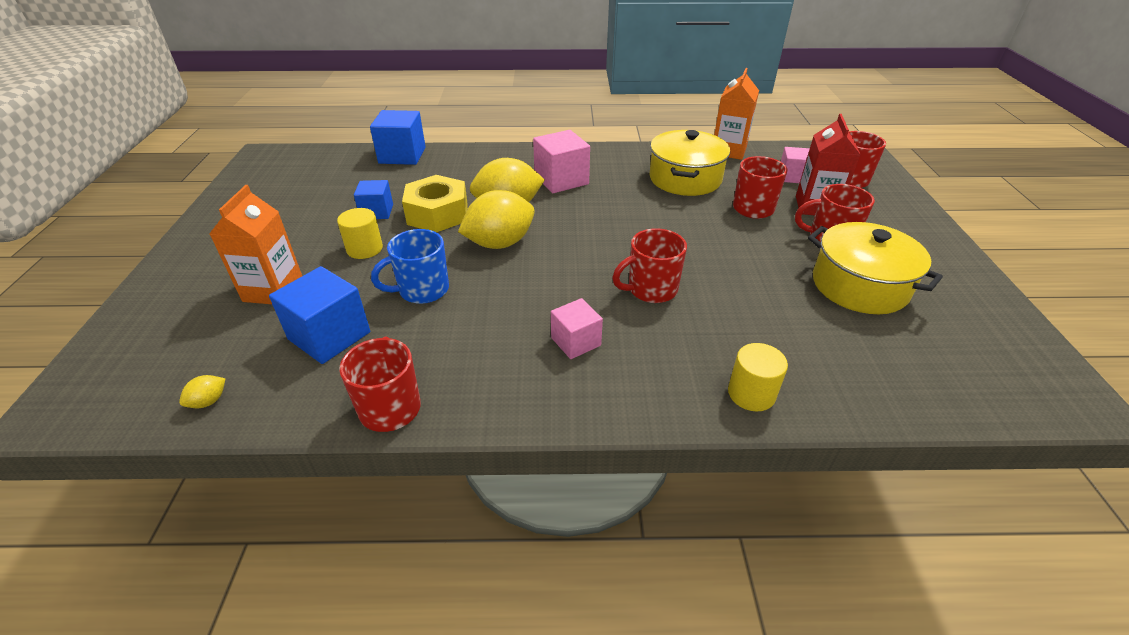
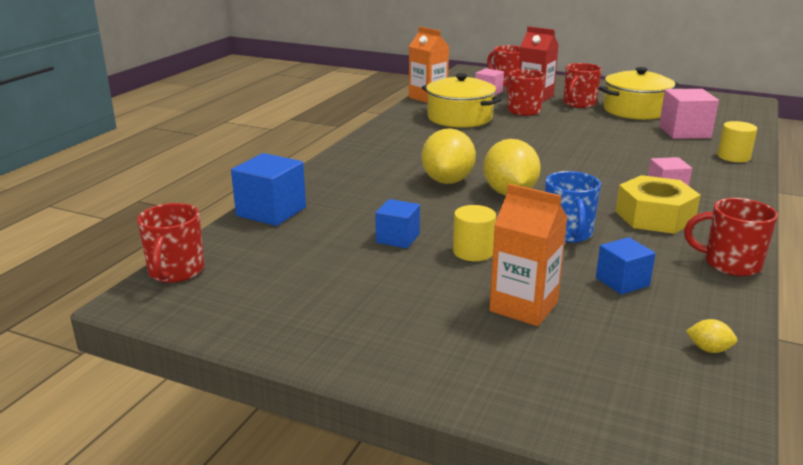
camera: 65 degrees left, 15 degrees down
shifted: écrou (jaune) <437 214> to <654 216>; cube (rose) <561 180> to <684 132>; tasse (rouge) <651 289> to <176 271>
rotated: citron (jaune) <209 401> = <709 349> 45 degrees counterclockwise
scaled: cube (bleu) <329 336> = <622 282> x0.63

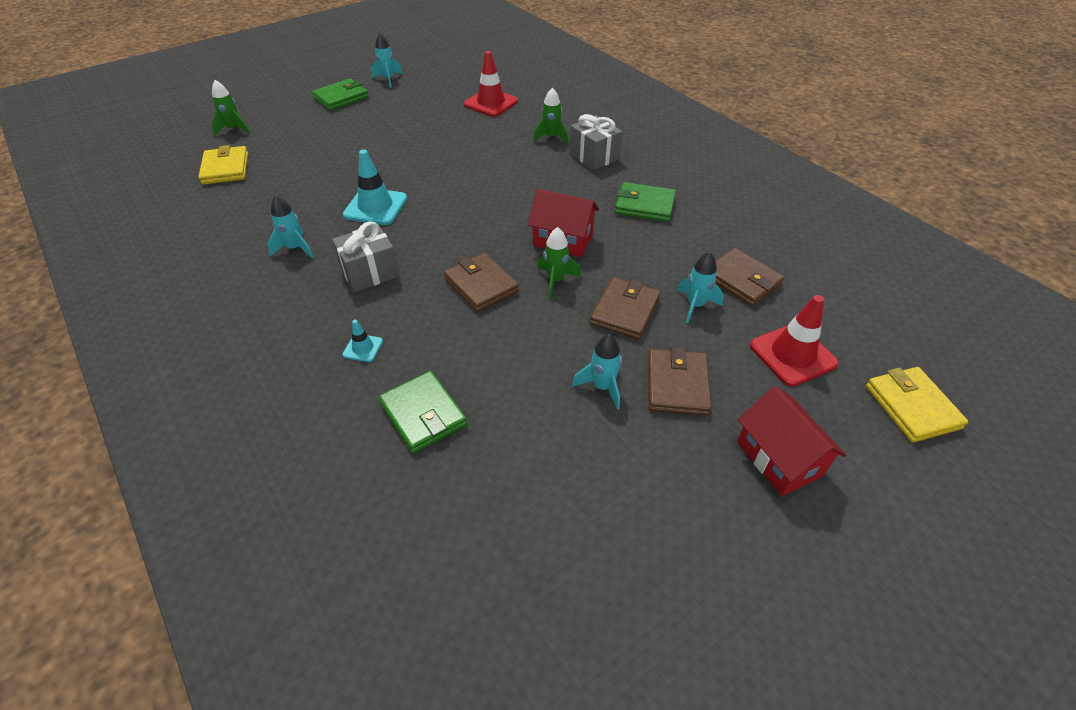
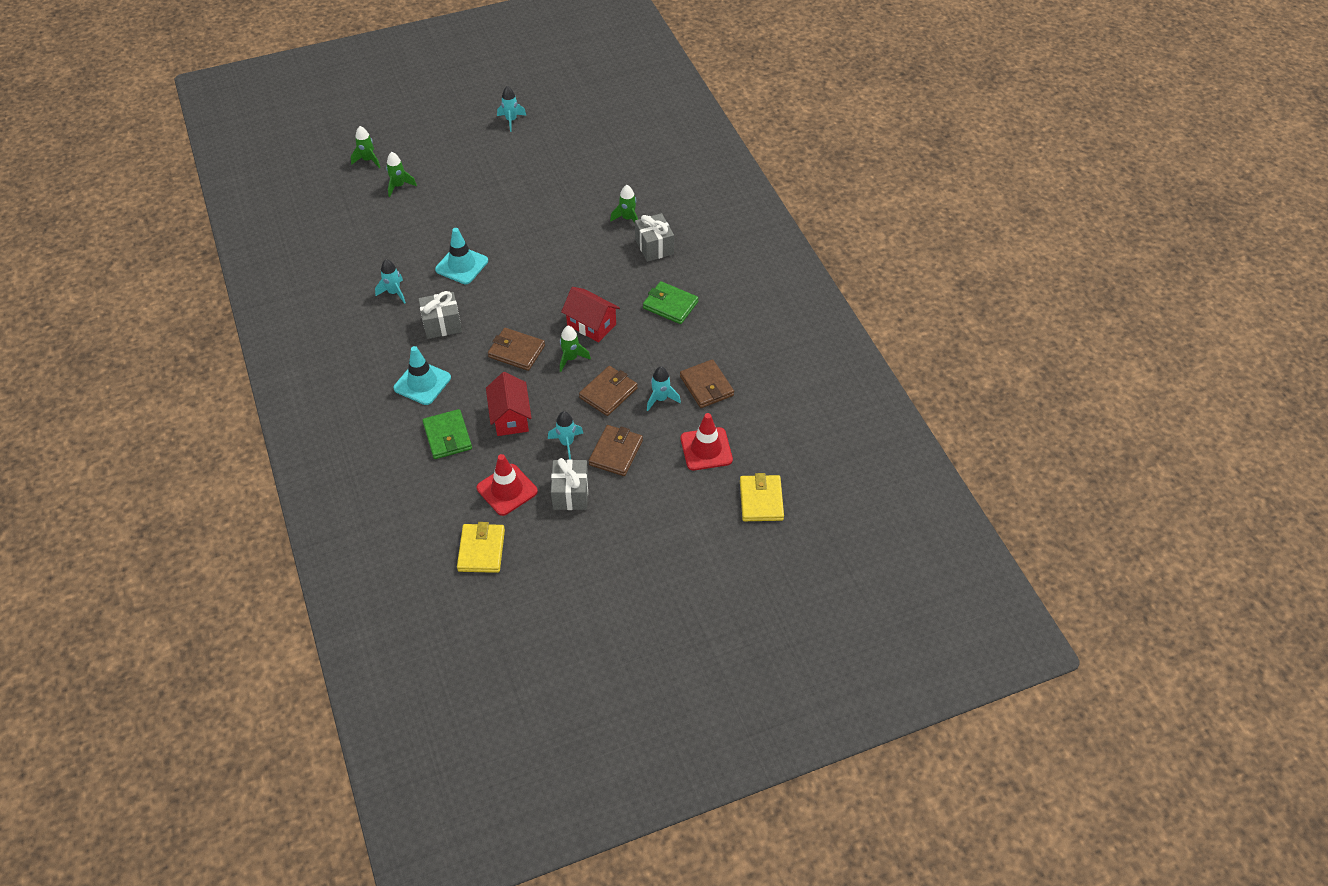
camera: 15 degrees right, 5 degrees up
gone: portefeuille (vert) <341 98>
new: fusée (vert) <399 186>; cadeau (gris) <570 493>
shifted: portefeuille (jaune) <225 168> to <481 550>; cône de chantier (rouge) <491 103> to <507 490>; maison (rouge) <779 458> to <510 417>
rotated: portefeuille (marron) <481 285> = <516 351> 45 degrees counterclockwise
scaled: cône de chantier (turquoise) <363 348> = <422 383> x2.00

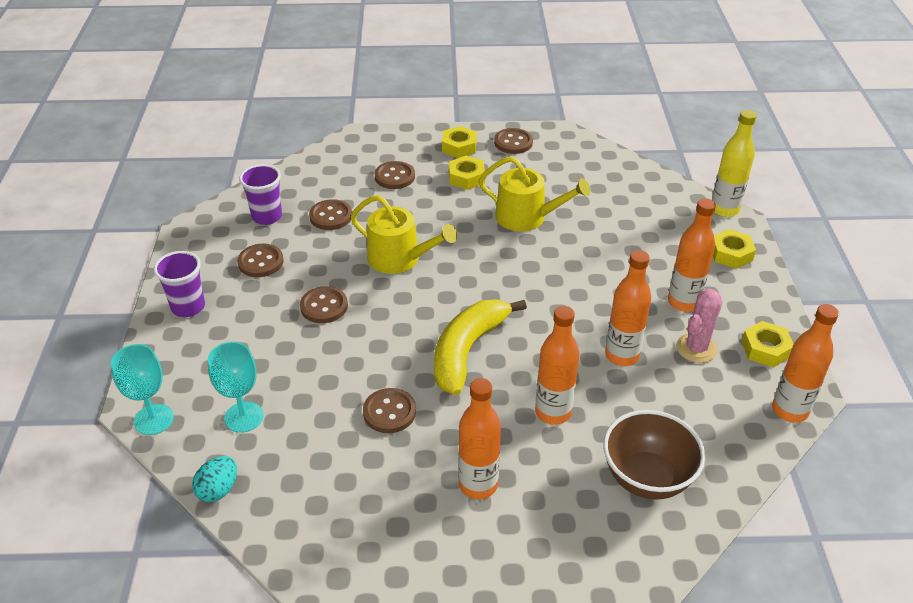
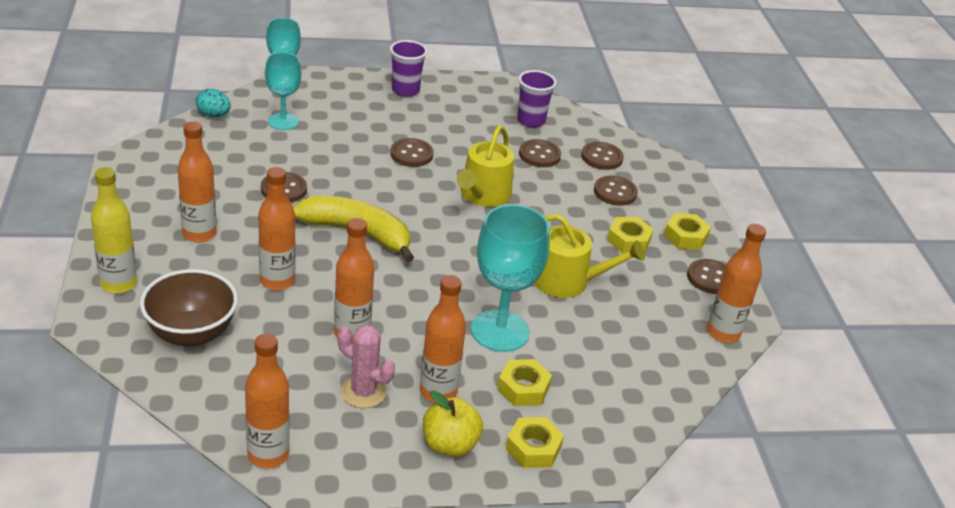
camera: 80 degrees right, 5 degrees down
new: pomme (jaune) <449 445>; verre à pied (turquoise) <500 331>; bouteille (orange) <723 333>
shifted: bouton (marron) <261 262> to <602 157>; bouteille (jaune) <724 209> to <118 284>; écrou (jaune) <765 349> to <523 388>
rotated: arrosoir (jaune) <527 217> = <567 281> 90 degrees counterclockwise

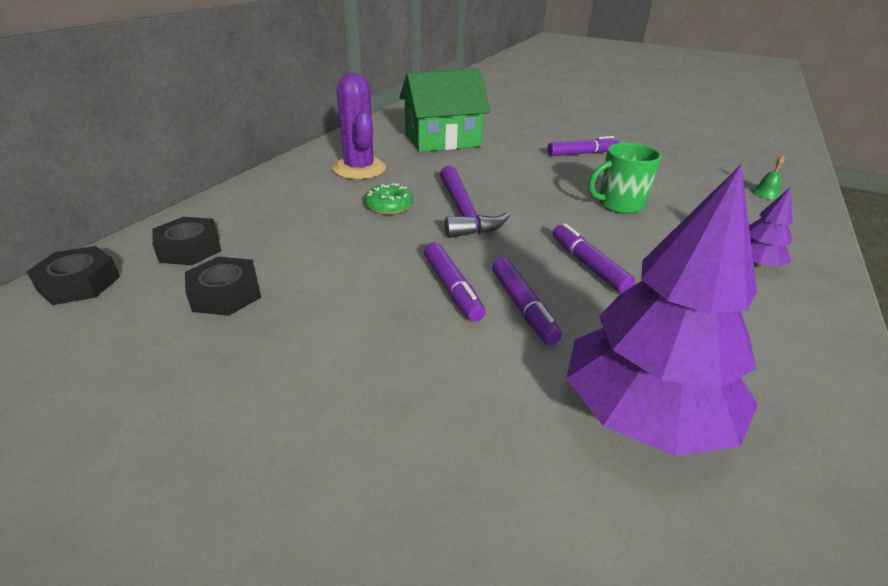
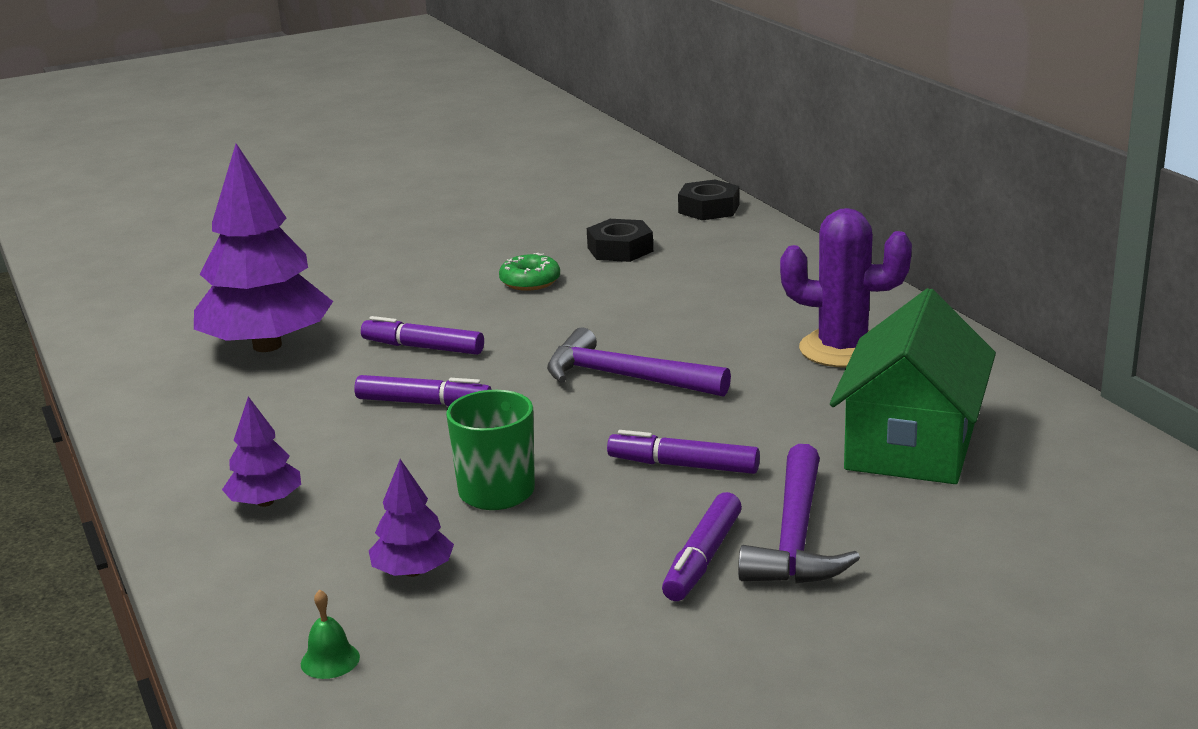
camera: 130 degrees right, 10 degrees down
gone: écrou (noir) <189 248>
new: arbre (violet) <413 571>; marteau (violet) <795 537>
shifted: beignet (vert) <389 206> to <530 281>; feutre (violet) <452 288> to <684 465>

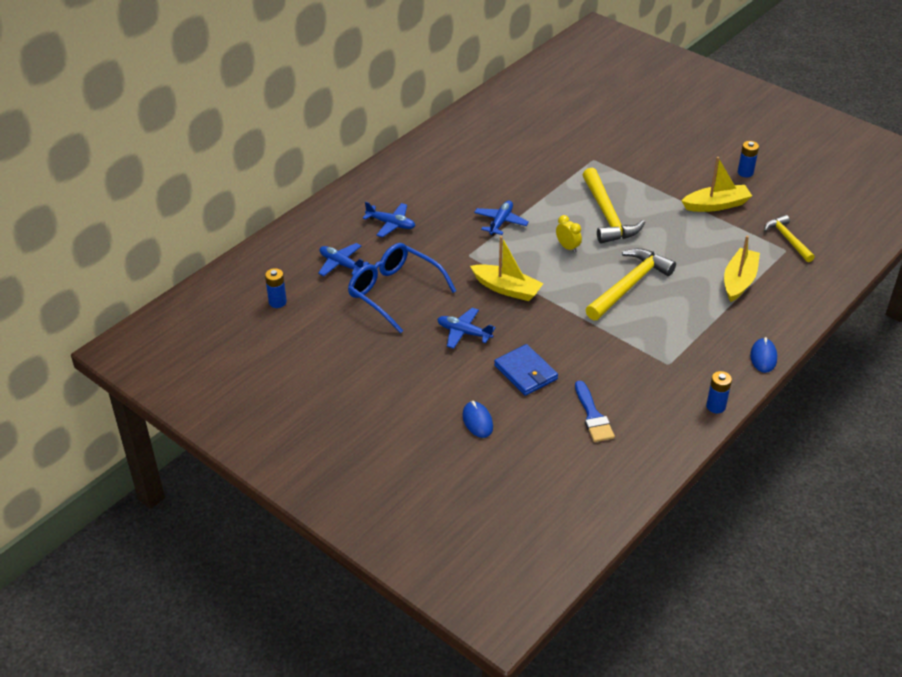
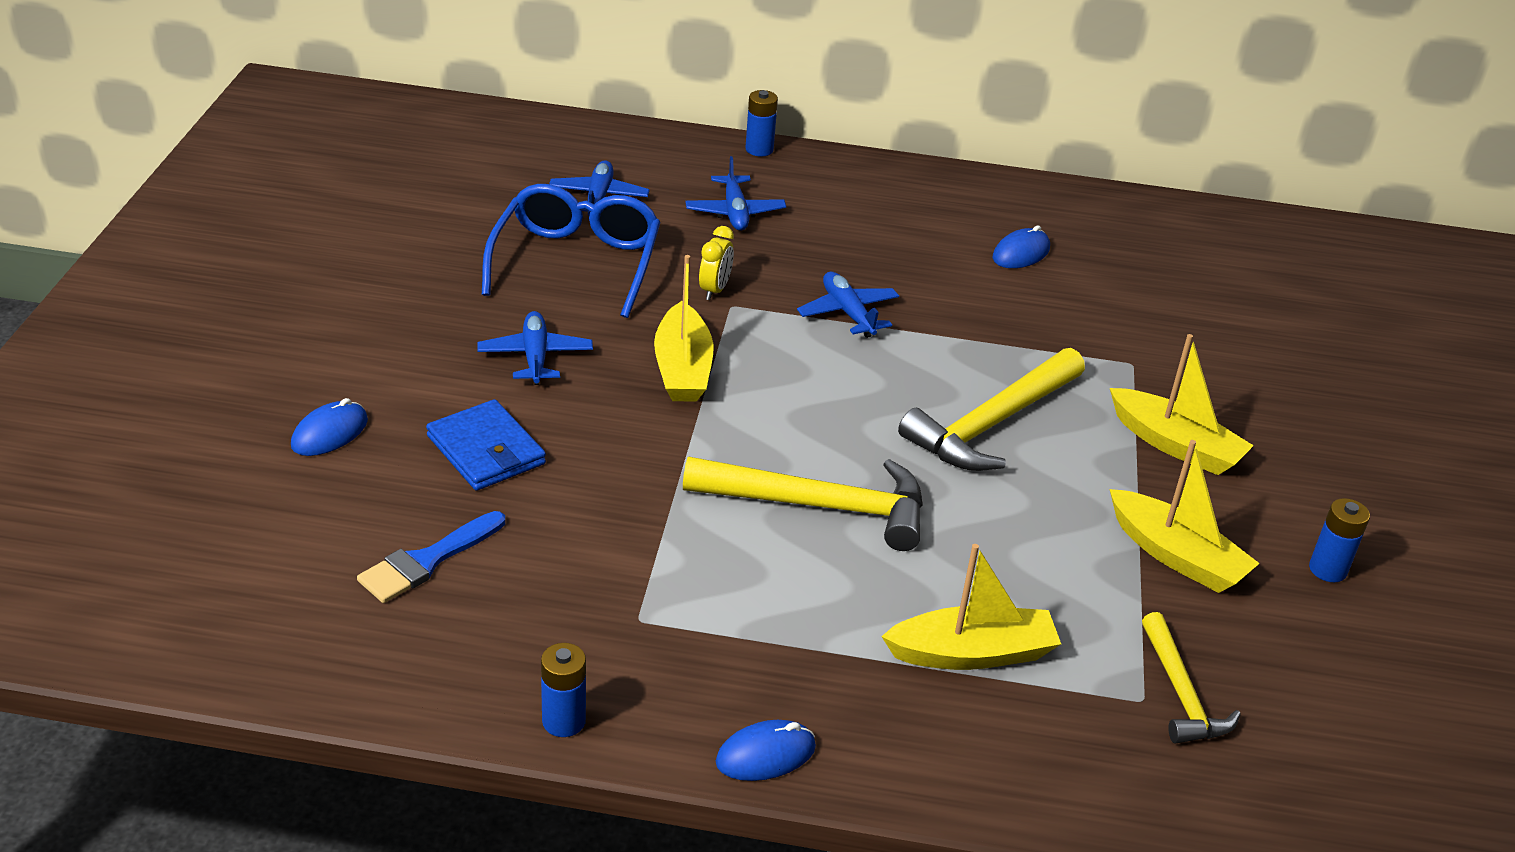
camera: 55 degrees right, 5 degrees down
new: souris (bleu) <1021 253>; bateau (jaune) <1175 445>
shifted: pile (bleu) <277 302> to <759 149>; réveil (jaune) <567 247> to <715 290>
rotated: avion (bleu) <500 222> = <848 313> 105 degrees counterclockwise; portefeuille (bleu) <525 372> = <486 450> 60 degrees counterclockwise; marteau (jaune) <788 239> = <1181 693> 135 degrees clockwise

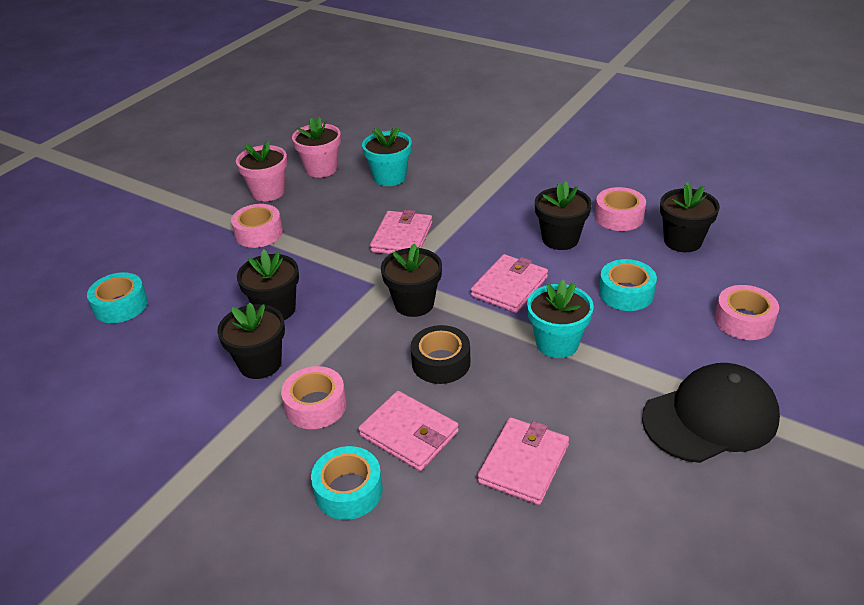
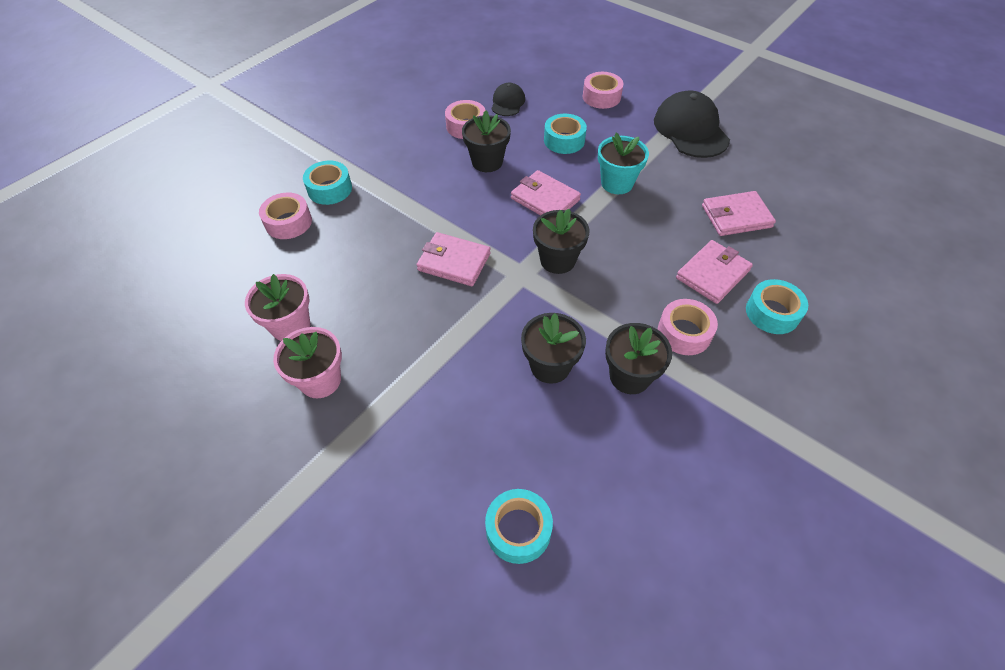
camera: 85 degrees left, 15 degrees up
gone: pot de fleurs (turquoise) <390 177>; ruban adhésif (noir) <441 362>
new: ruban adhésif (turquoise) <330 189>
shifted: ruban adhésif (rose) <259 233> to <288 222>
swapped: pot de fleurs (noir) <682 241> to casquette (noir) <507 102>
rotated: portefeuille (rose) <523 463> = <736 216> 45 degrees counterclockwise

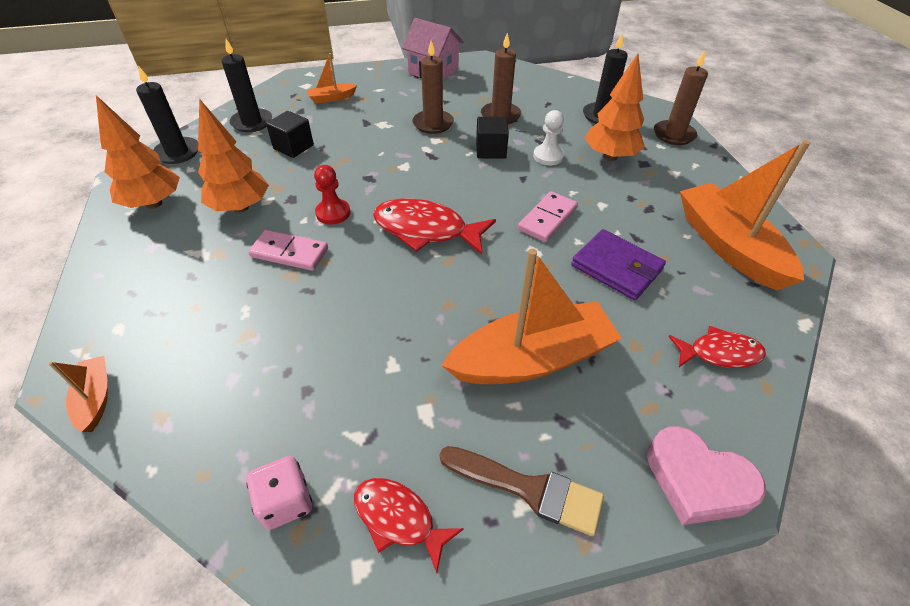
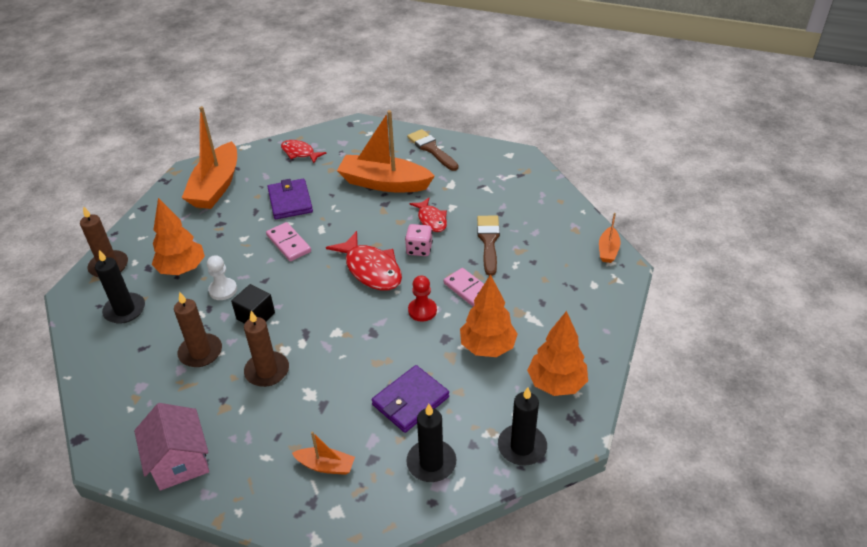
camera: 145 degrees left, 5 degrees down
gone: cœur (rose) <697 480>
new: pinceau (marron) <488 241>
shifted: dé (rose) <286 501> to <419 249>; poisson (rouge) <398 519> to <431 219>
swapped: cube (noir) <293 147> to portefeuille (violet) <410 401>
rotated: domino (rose) <547 219> = <289 243> 75 degrees clockwise

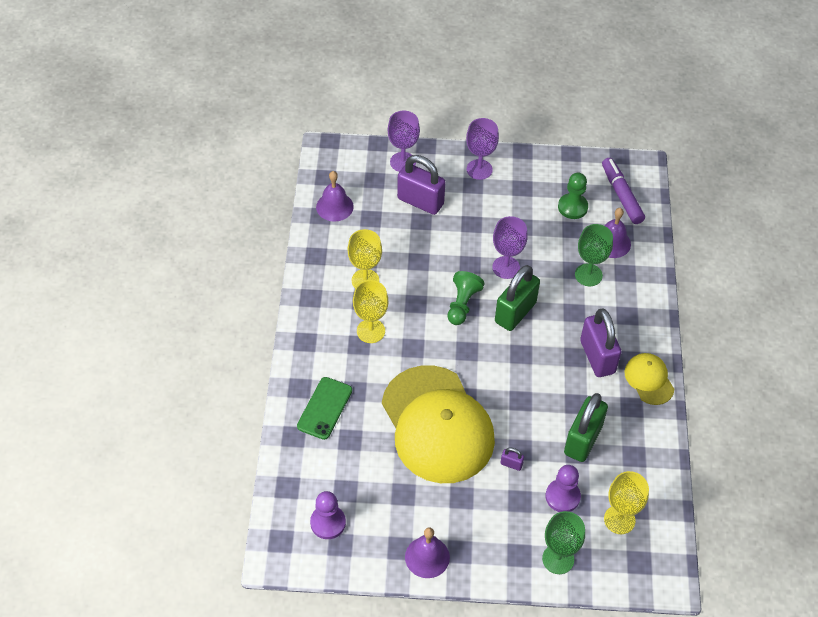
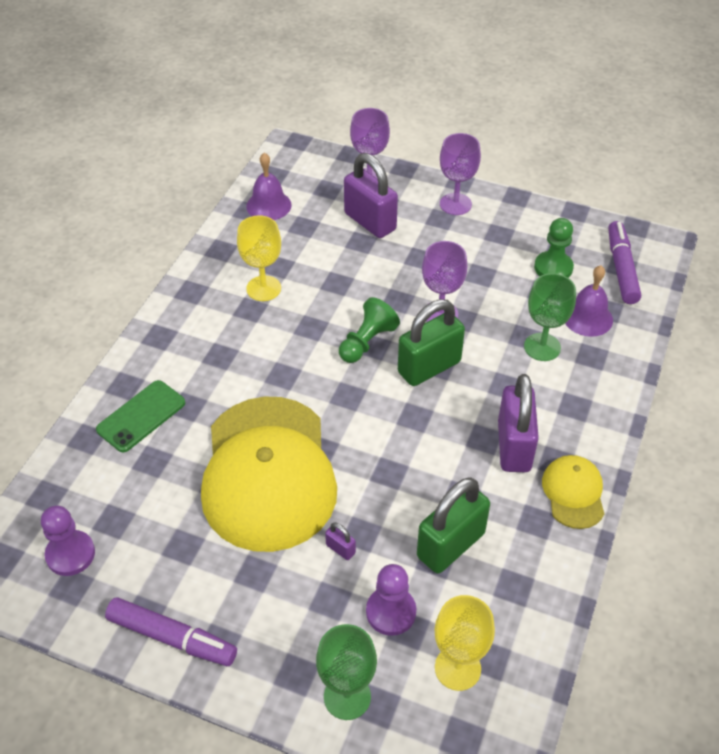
camera: 20 degrees right, 5 degrees down
gone: verre à pied (jaune) <371 331>
swapped: cloche (violet) <427 557> to feutre (violet) <172 637>

